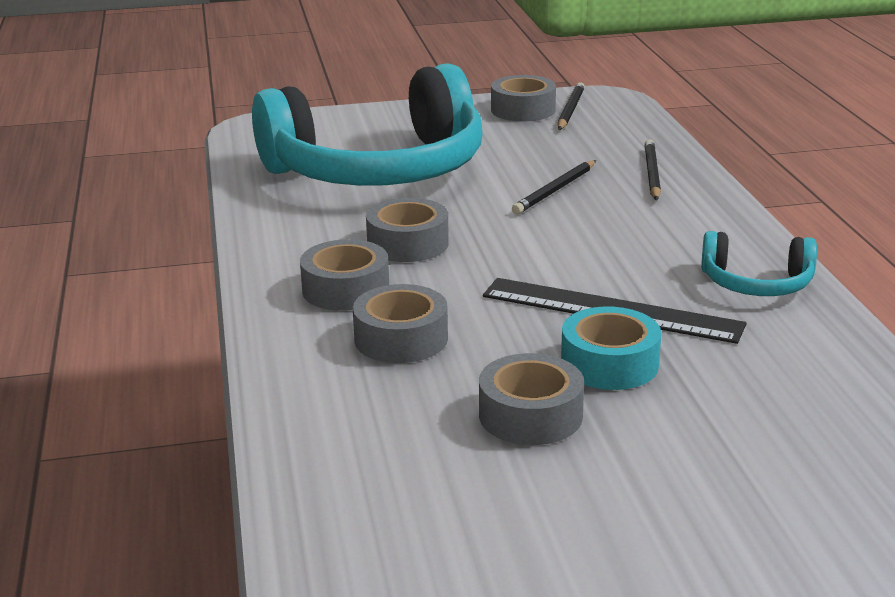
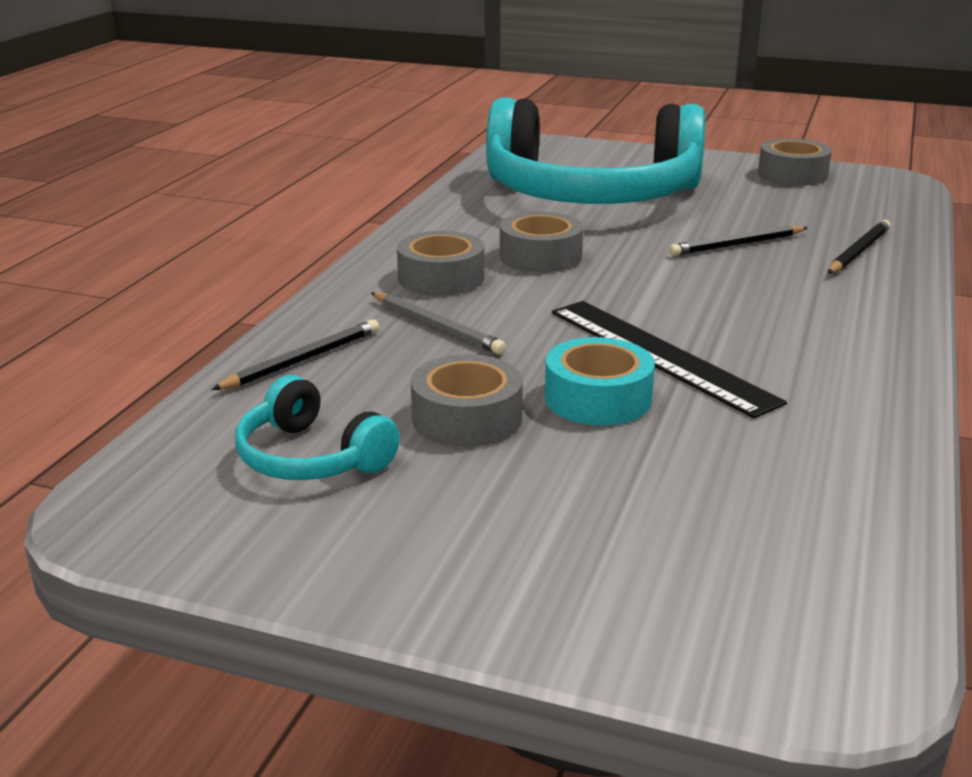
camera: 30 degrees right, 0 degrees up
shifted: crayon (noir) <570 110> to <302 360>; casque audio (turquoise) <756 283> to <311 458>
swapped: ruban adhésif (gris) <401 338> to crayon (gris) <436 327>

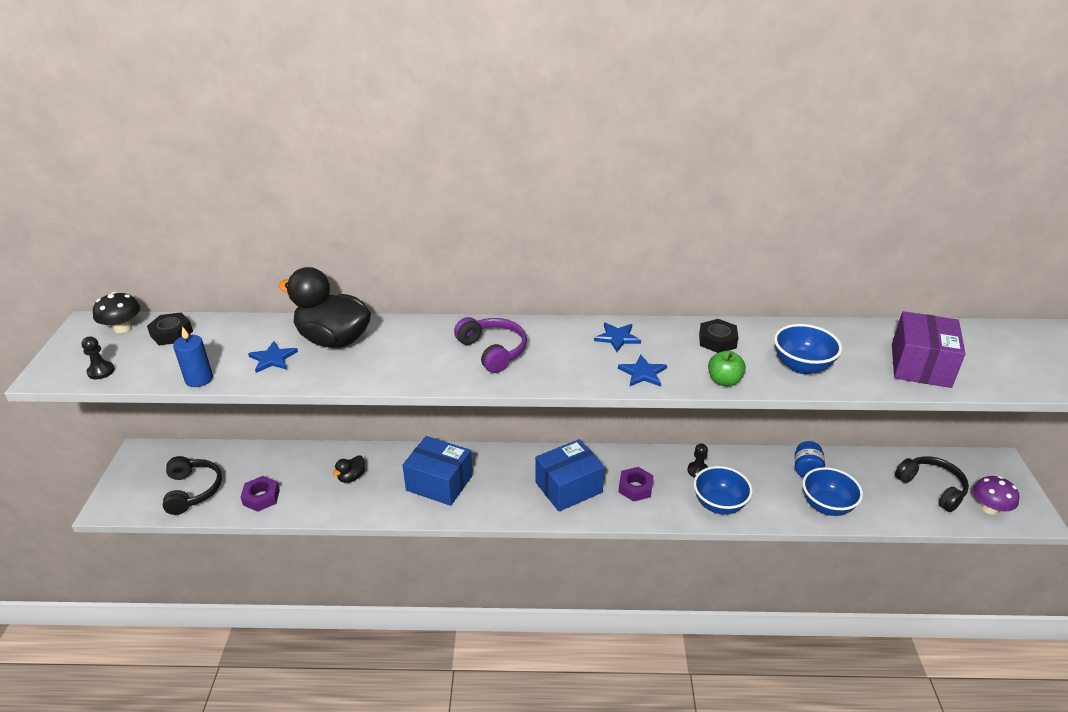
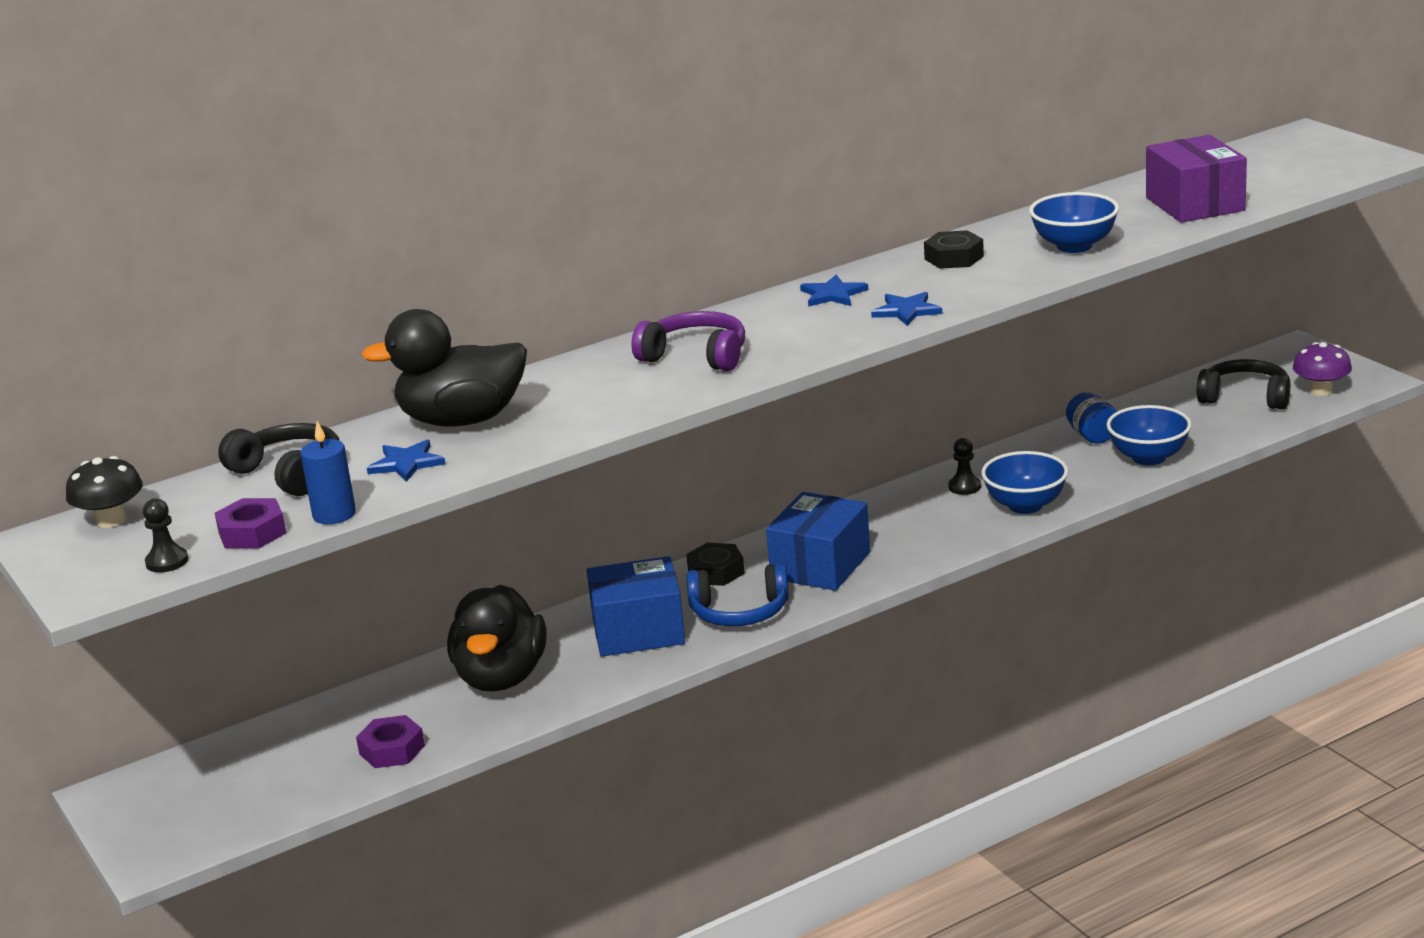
camera: 30 degrees left, 10 degrees down
gone: pomme (vert) <724 381>
new: casque audio (bleu) <739 612>
shifted: écrou (noir) <171 334> to <716 572>; casque audio (noir) <192 491> to <289 473>; écrou (violet) <635 488> to <252 533>
scaled: canard (noir) <351 477> = <501 678> x2.35

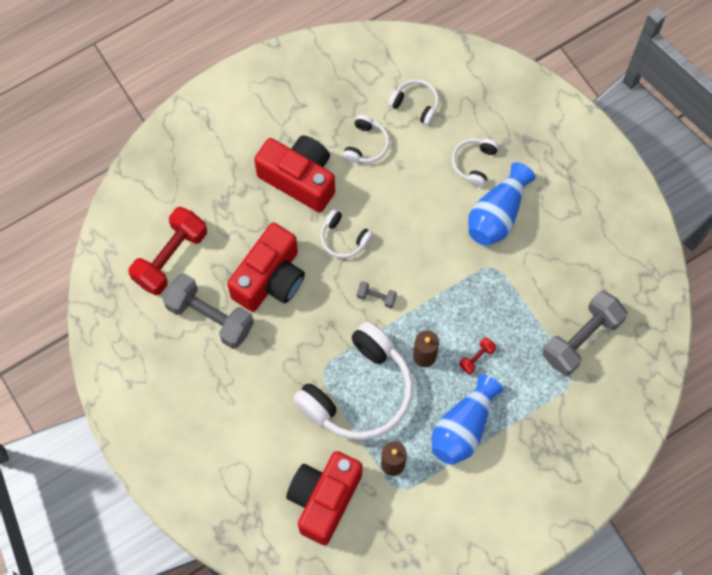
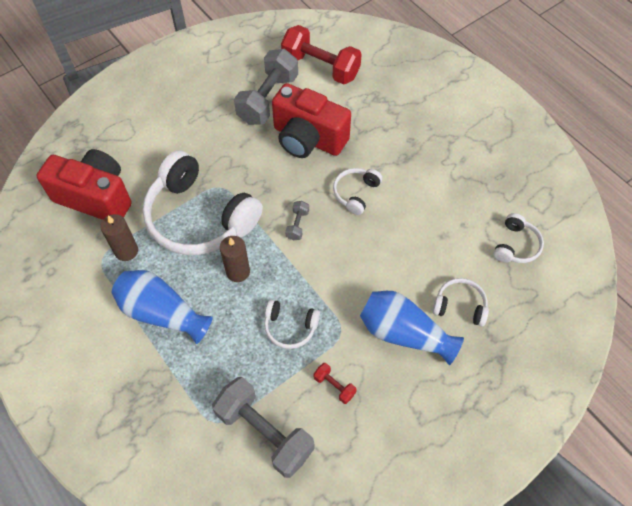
camera: 85 degrees right, 10 degrees down
gone: appareil photo (rouge) <299 179>
shifted: casque audio (blanc) <366 145> to <290 327>; haltère (rouge) <476 358> to <334 386>

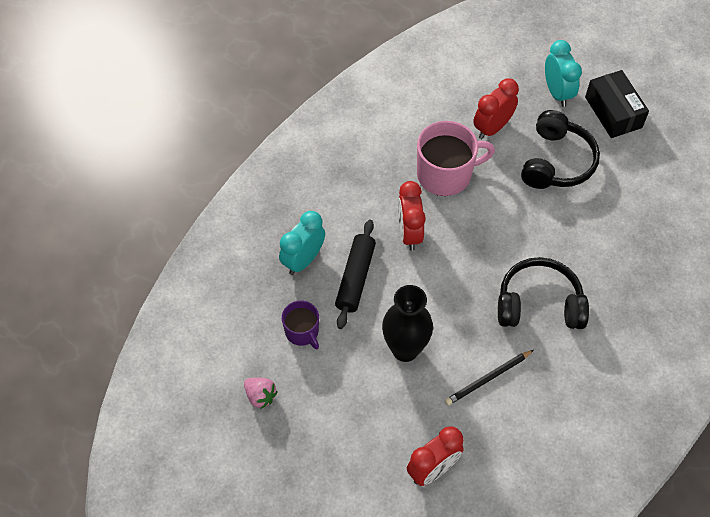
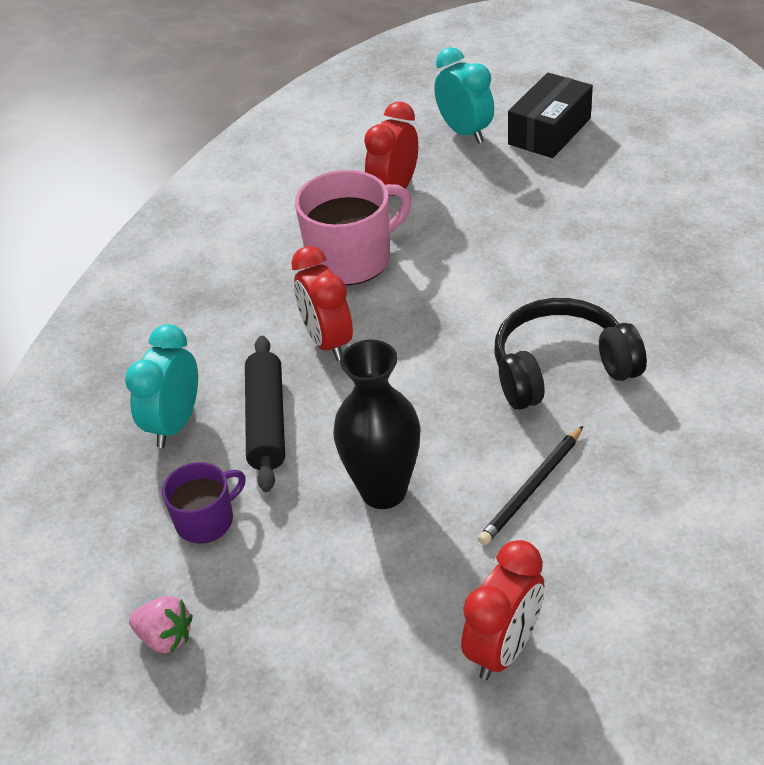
camera: 15 degrees left, 15 degrees down
gone: casque audio (noir) <556 162>
rotated: tasse (violet) <302 332> = <206 520> 75 degrees counterclockwise; boîte (noir) <613 112> = <549 131> 75 degrees clockwise

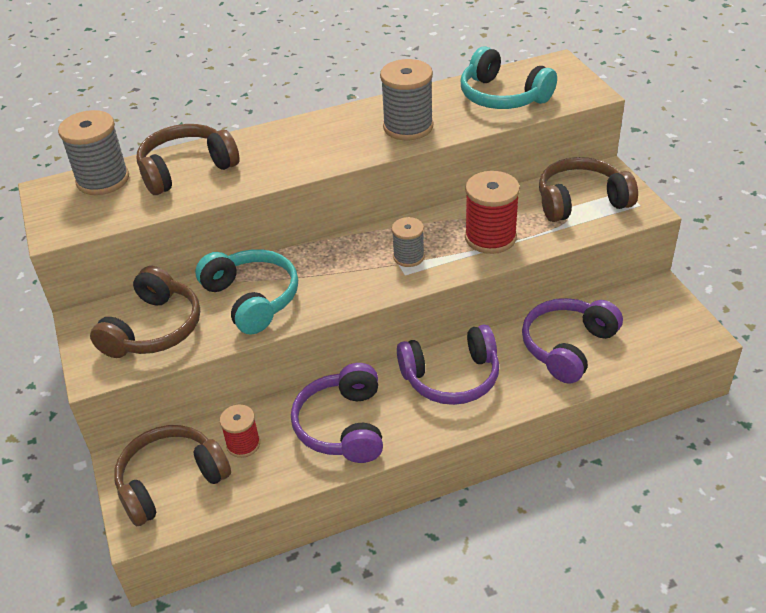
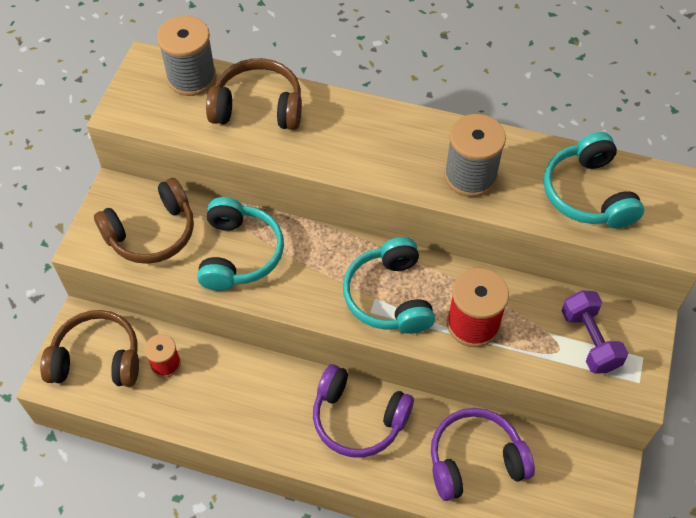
camera: 35 degrees right, 15 degrees up
gone: casque audio (violet) <343 426>
swapped: bobine (gris) <408 257> to casque audio (turquoise) <389 296>; casque audio (marron) <581 201> to haltère (violet) <589 340>

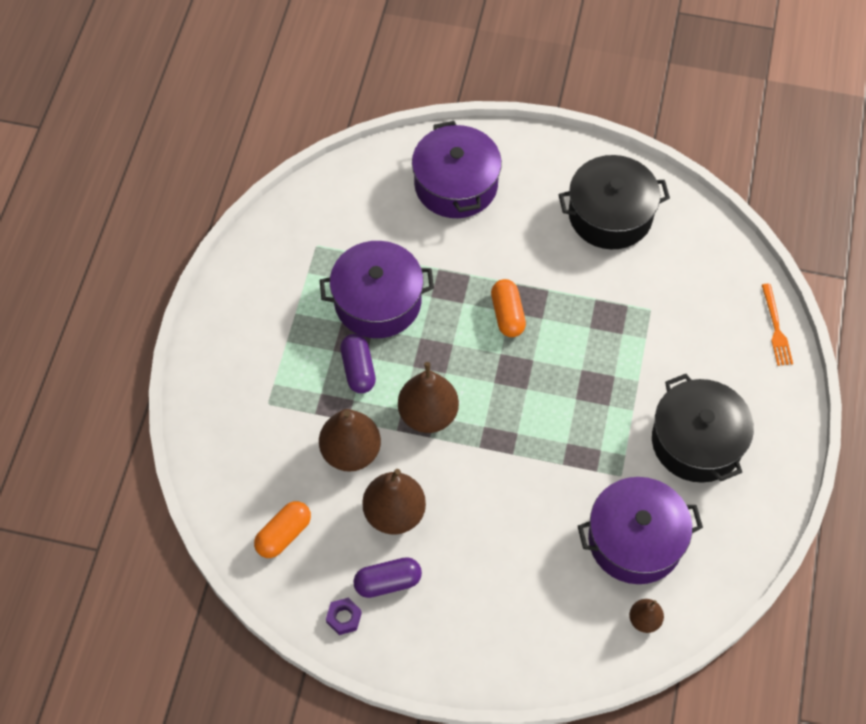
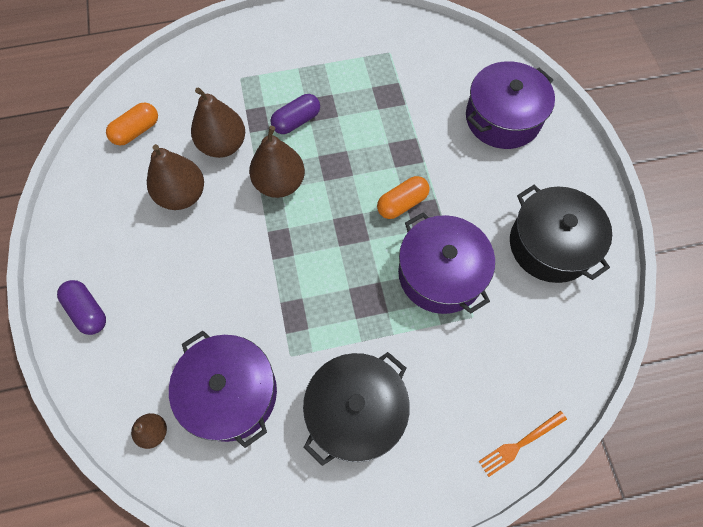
camera: 65 degrees right, 5 degrees up
gone: écrou (violet) <344 618>
shifted: marmite (violet) <377 301> to <440 274>; gélule (violet) <388 582> to <87 311>
rotated: gélule (orange) <284 534> = <136 131> 60 degrees counterclockwise

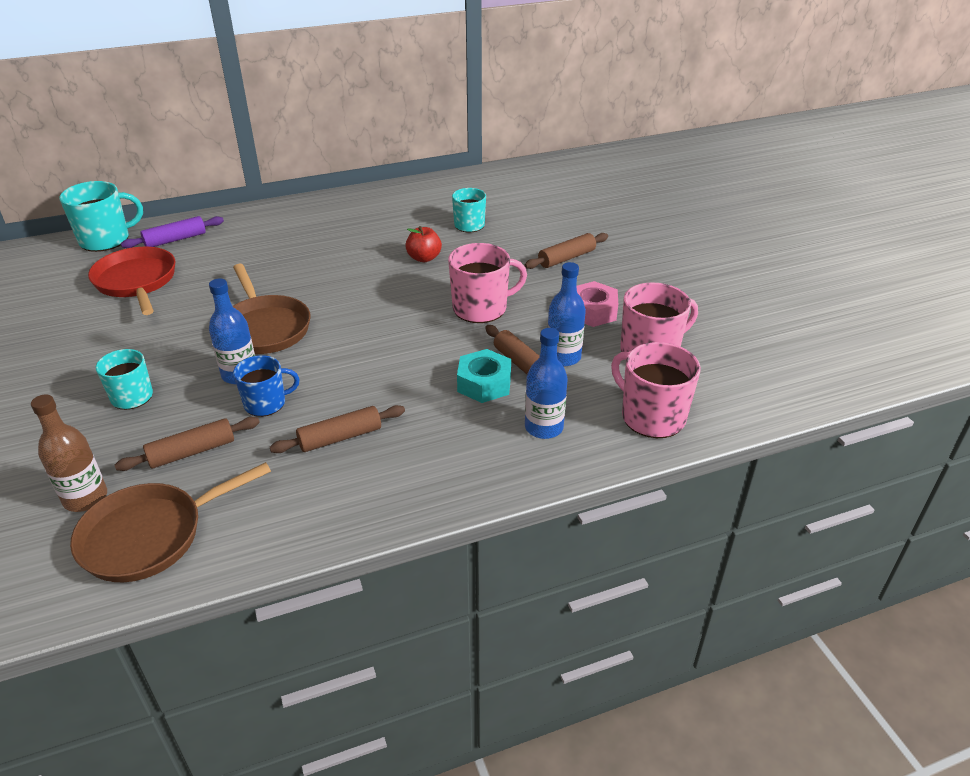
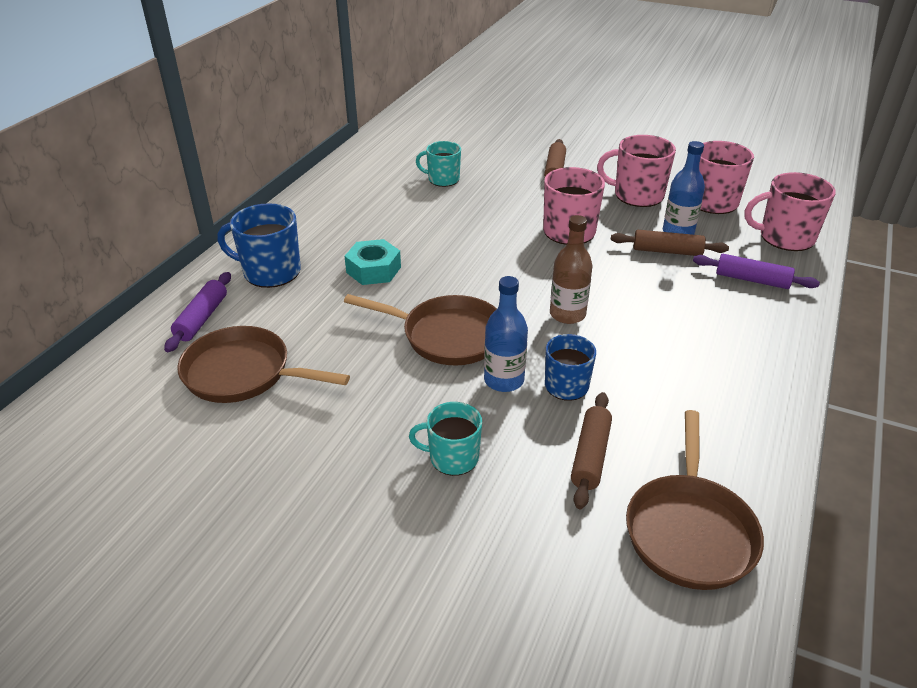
camera: 45 degrees left, 0 degrees up
gone: tasse (turquoise) <106 240>; rouleau à pâtisserie (marron) <340 437>; pomme (rouge) <424 258>
new: tasse (bleu) <270 272>
shifted: bouteille (marron) <85 498> to <567 314>; écrou (turquoise) <484 383> to <373 270>
swapped: bouteille (bleu) <544 427> to rouleau à pâtisserie (violet) <752 280>; écrou (rose) <592 311> to tasse (rose) <637 195>
repainted: poêle (rouge) <137 282> to poêle (marron) <244 373>

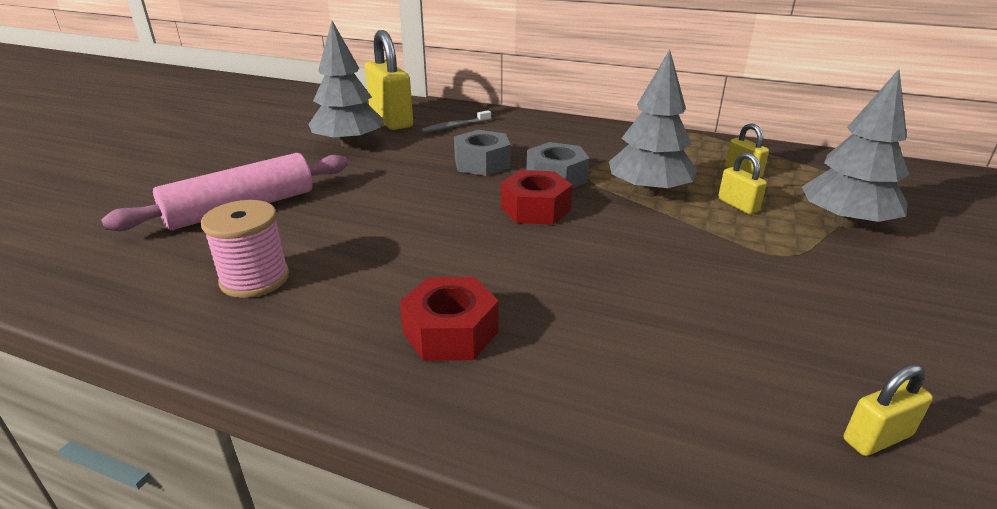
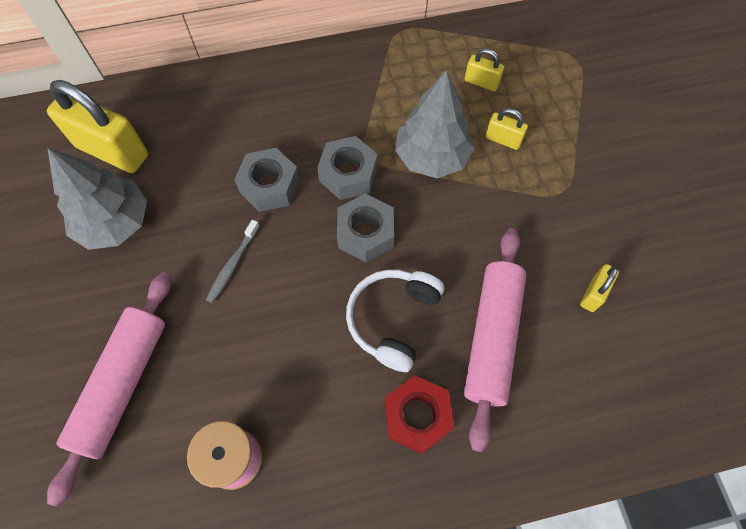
camera: 35 degrees left, 35 degrees up
gone: arbre (gris) <845 223>
new: casque audio (blanc) <393 319>; rouleau à pâtisserie (rose) <491 337>
shifted: brosse à dents (gris) <455 126> to <233 265>; cadenas (jaune) <877 437> to <593 293>
repainted: écrou (rouge) <535 209> to écrou (gris) <365 233>

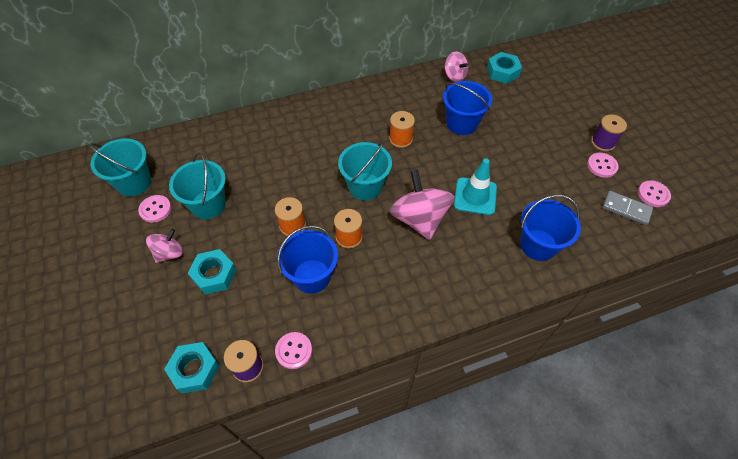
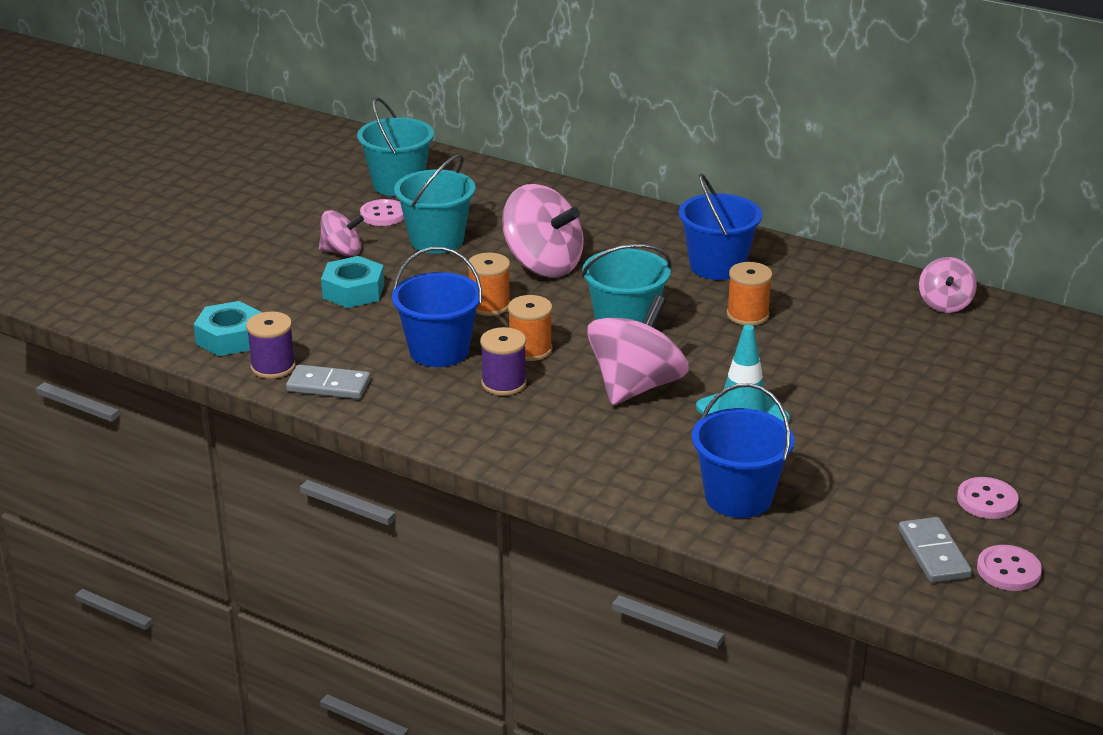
camera: 50 degrees right, 25 degrees down
gone: écrou (turquoise) <502 72>
new: toupie (rose) <543 264>
shifted: seau (bleu) <461 123> to <717 266>; bobine (violet) <602 142> to <503 383>
swapped: bouton (rose) <294 351> to domino (gris) <328 385>

